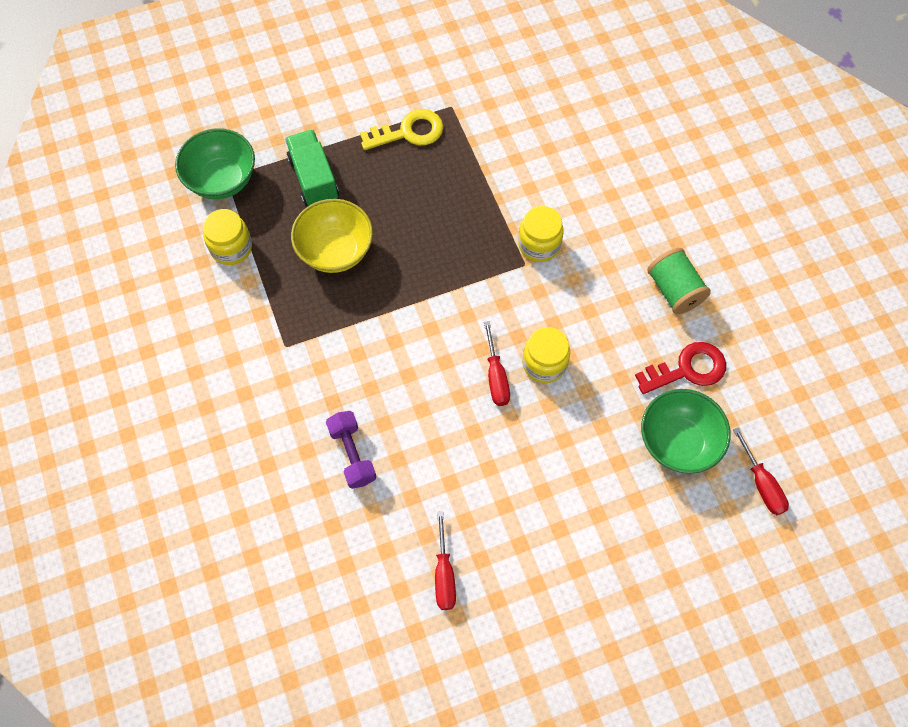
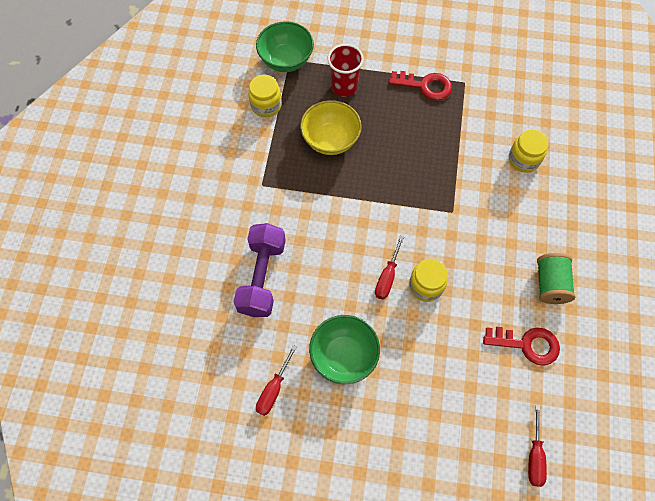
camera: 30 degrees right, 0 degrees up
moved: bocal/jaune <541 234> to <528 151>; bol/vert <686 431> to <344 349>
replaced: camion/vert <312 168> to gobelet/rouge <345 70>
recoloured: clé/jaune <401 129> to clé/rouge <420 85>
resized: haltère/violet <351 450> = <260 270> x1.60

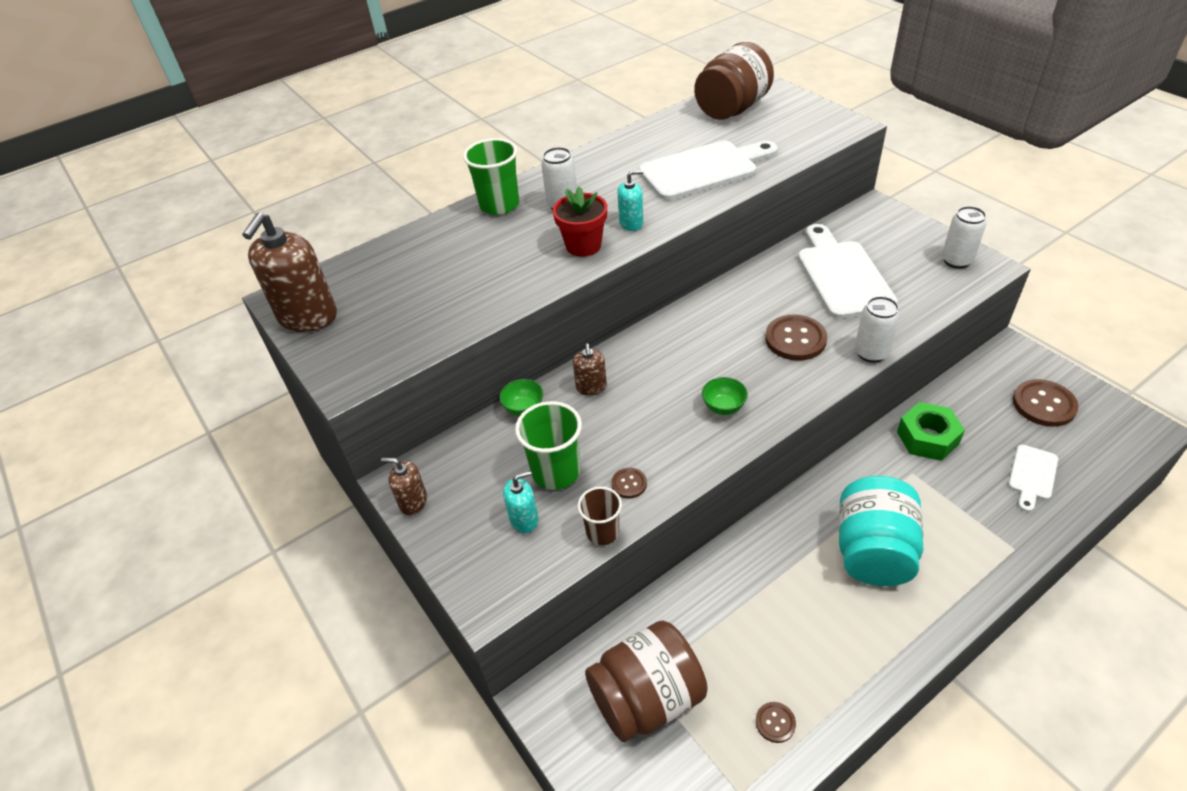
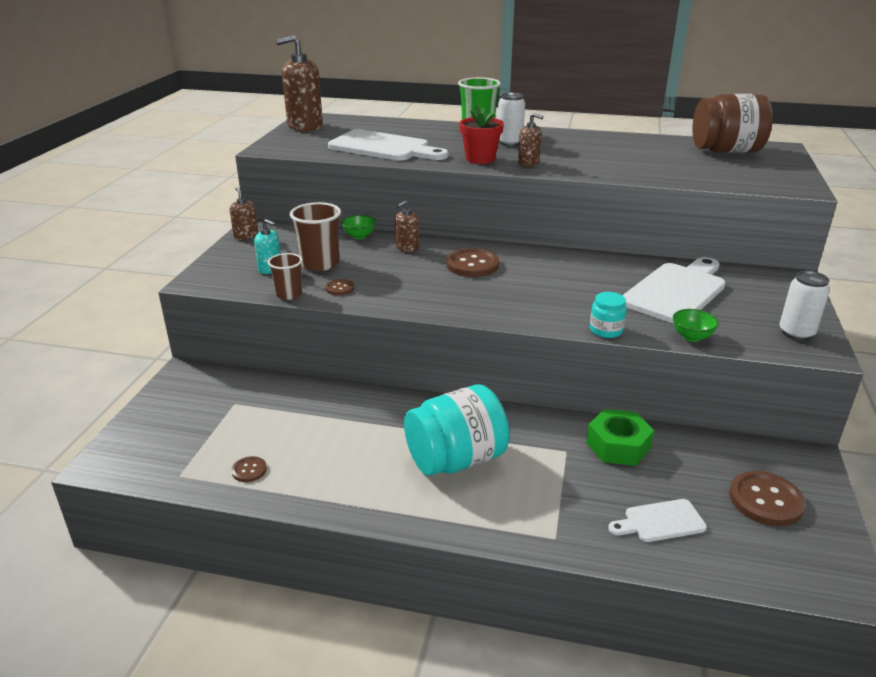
camera: 45 degrees right, 15 degrees down
removed: bocal/marron <646 681>
moved: planche à découper/blanc <708 170> to <388 145>; bol/vert <725 396> to <696 325>; bouton/marron <796 338> to <472 262>
replaced: canette/blanc <877 329> to bocal/turquoise <608 315>
recoloured: gobelet/vert <548 445> to gobelet/marron <315 236>; distributeur de savon/turquoise <630 200> to distributeur de savon/marron <530 140>

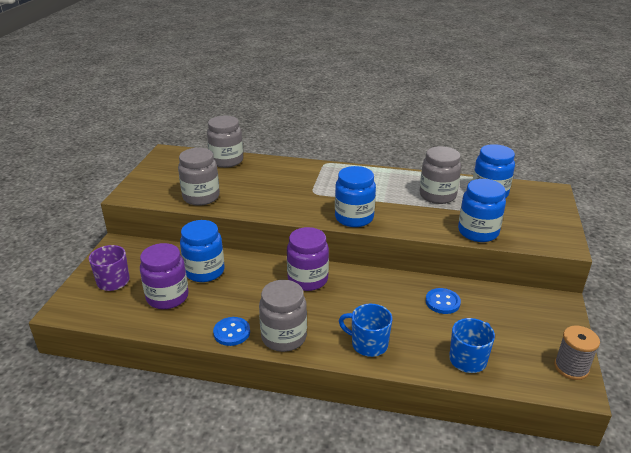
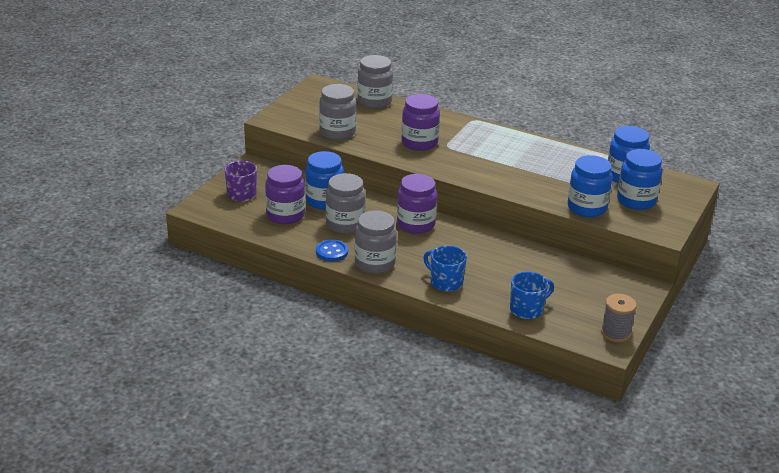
camera: 15 degrees right, 0 degrees up
removed: bouton/bleu <443 301>
added: bocal/violet <421 122>
moved: bocal/bleu <355 196> to <640 179>; bocal/gris <440 175> to <346 203>

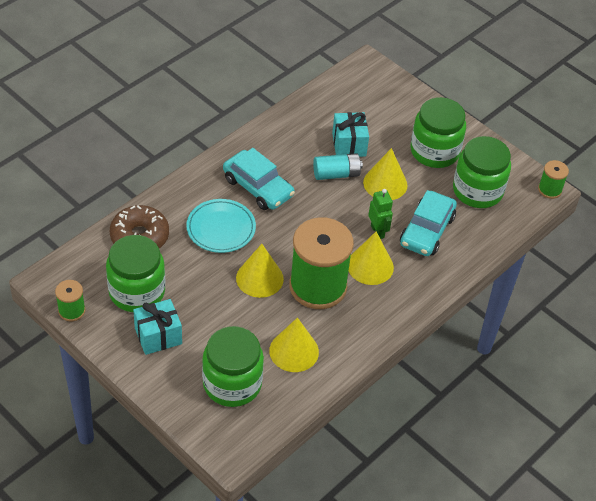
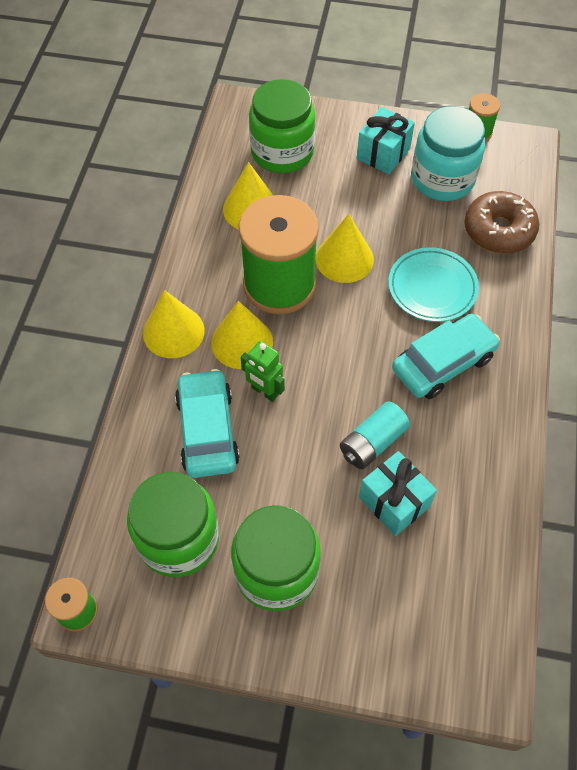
camera: 150 degrees right, 10 degrees up
moved: cône/jaune <385 174> to <174 324>
recoloured: bocal/vert <135 273> to bocal/turquoise <448 153>
turned: voiture/turquoise <259 179> = <446 356> 135 degrees clockwise

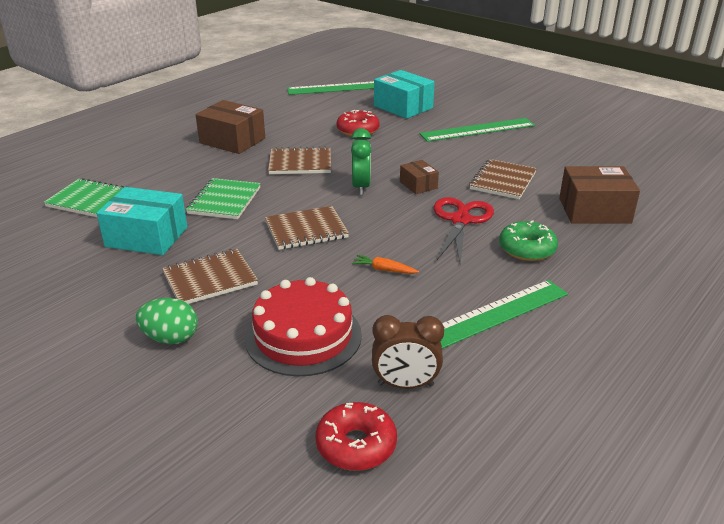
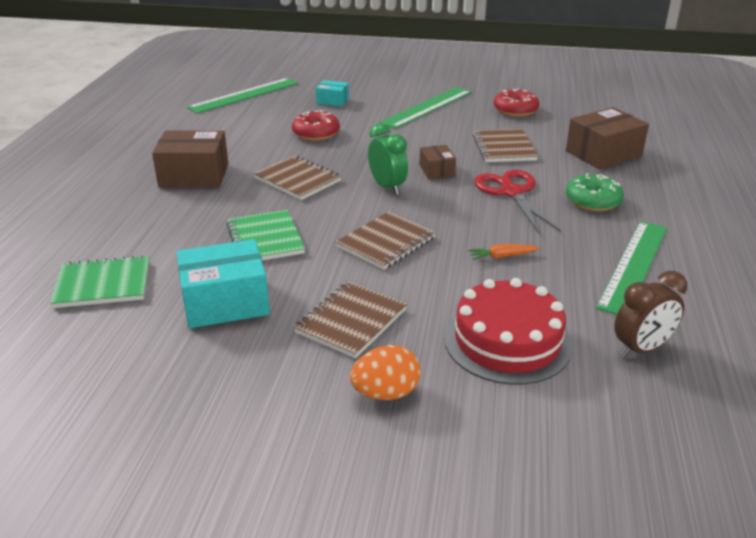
camera: 30 degrees left, 0 degrees up
moved: beignet/rouge <356 436> to <516 102>
recoloured: œuf/vert <167 321> to œuf/orange <385 372>
turned: carnet/marron <299 160> = <297 177> 75 degrees clockwise; boîte/marron <419 177> = <438 162> 45 degrees clockwise
resized: boîte/turquoise <404 94> = <332 93> x0.54

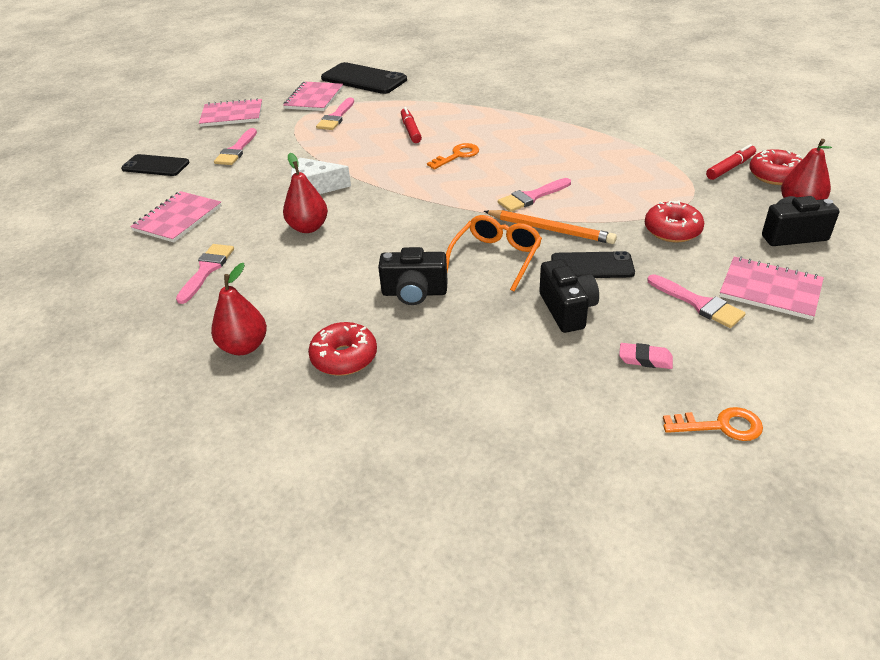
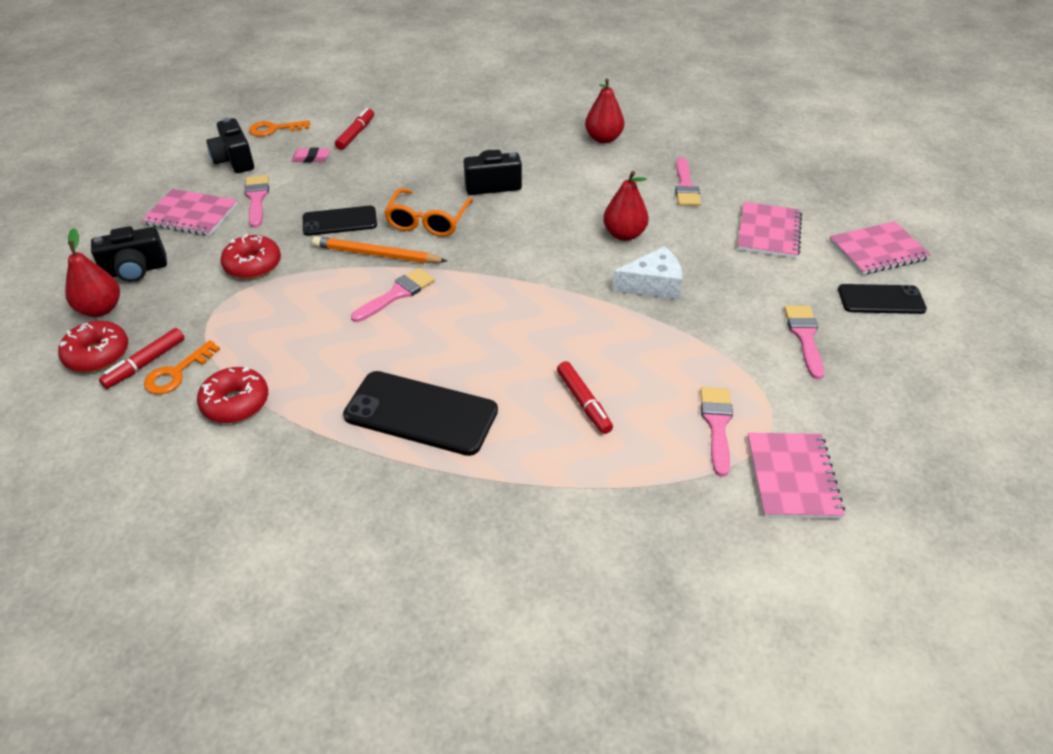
camera: 165 degrees right, 5 degrees up
added: feutre/rouge <354 129>
moved: carnet/rose <230 112> to <880 248>; beignet/rouge <342 349> to <232 395>; téléphone/noir <364 78> to <420 413>; clé/orange <453 156> to <182 367>; appareil photo/noir <569 296> to <230 145>
turned: pinceau/rose <696 301> = <256 201> 45 degrees clockwise

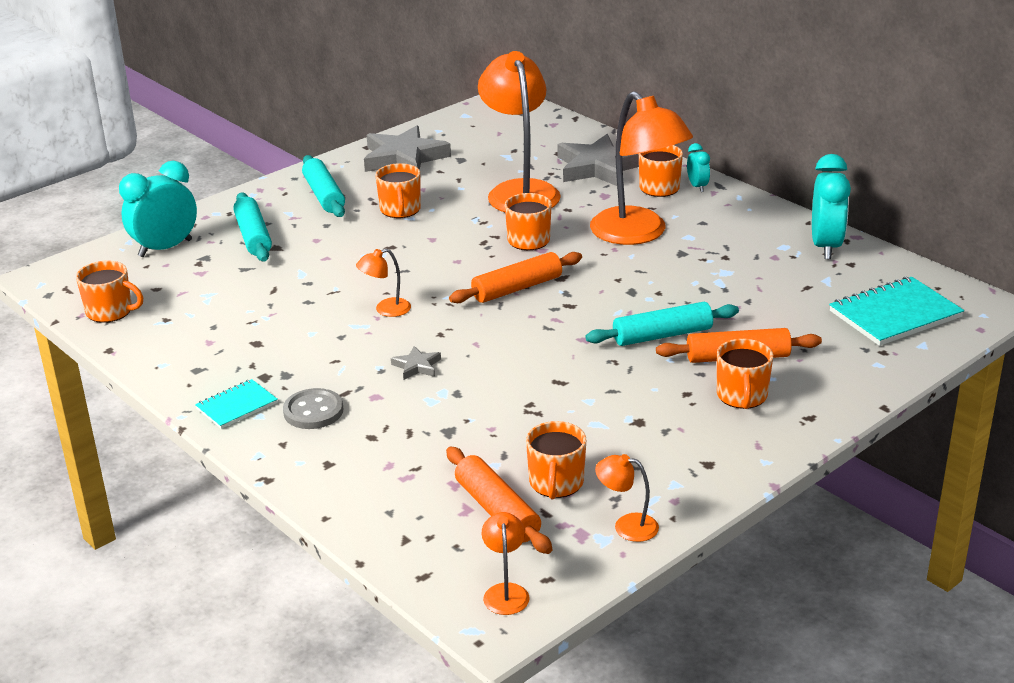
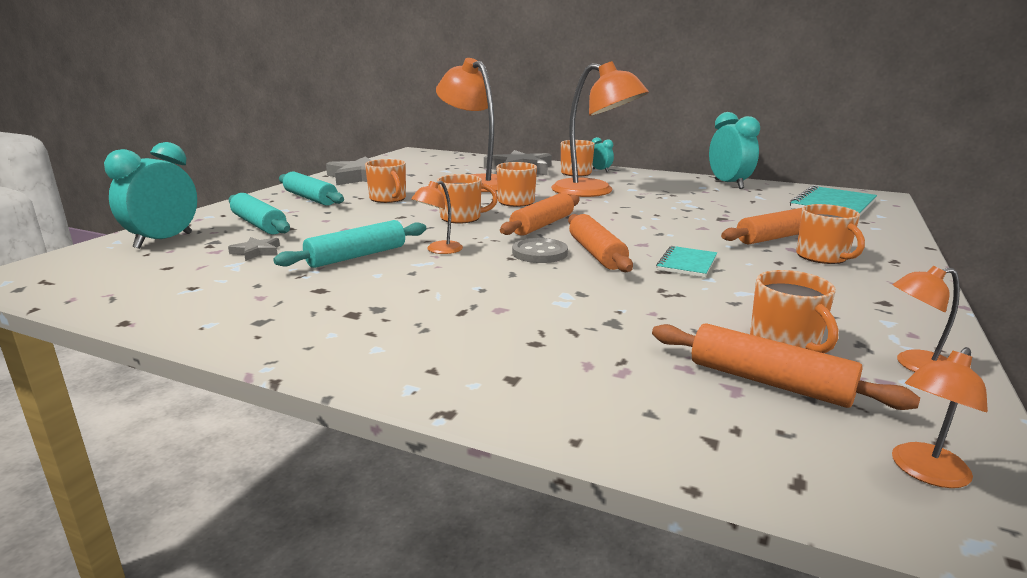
camera: 25 degrees left, 10 degrees down
added: rouleau à pâtisserie/orange <600 243>
moved: tasse/orange <109 292> to <467 199>; carnet/turquoise <236 404> to <686 261>; bouton/gris <313 408> to <540 250>; étoile/gris <416 363> to <254 249>; rouleau à pâtisserie/turquoise <662 324> to <349 244>
turned: lampe/orange <506 563> = <940 417> 105 degrees counterclockwise

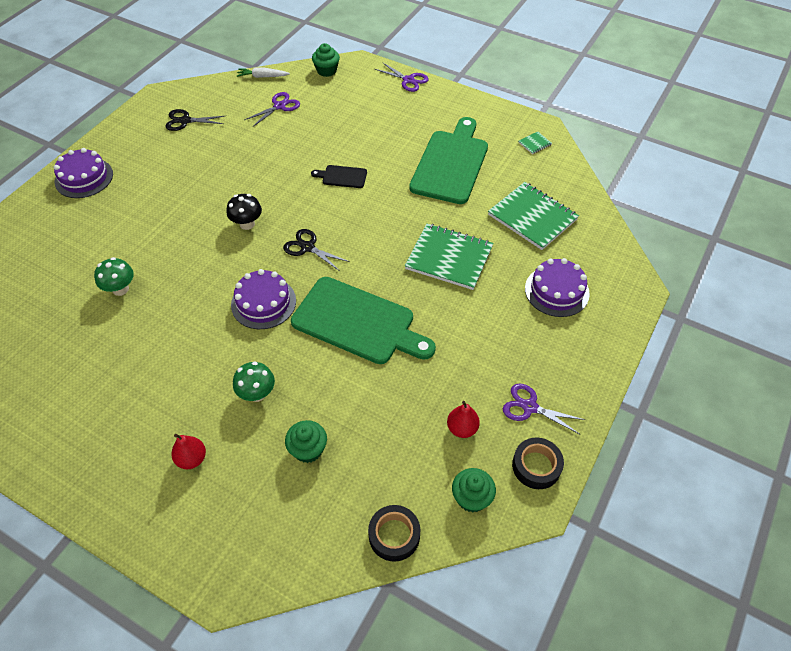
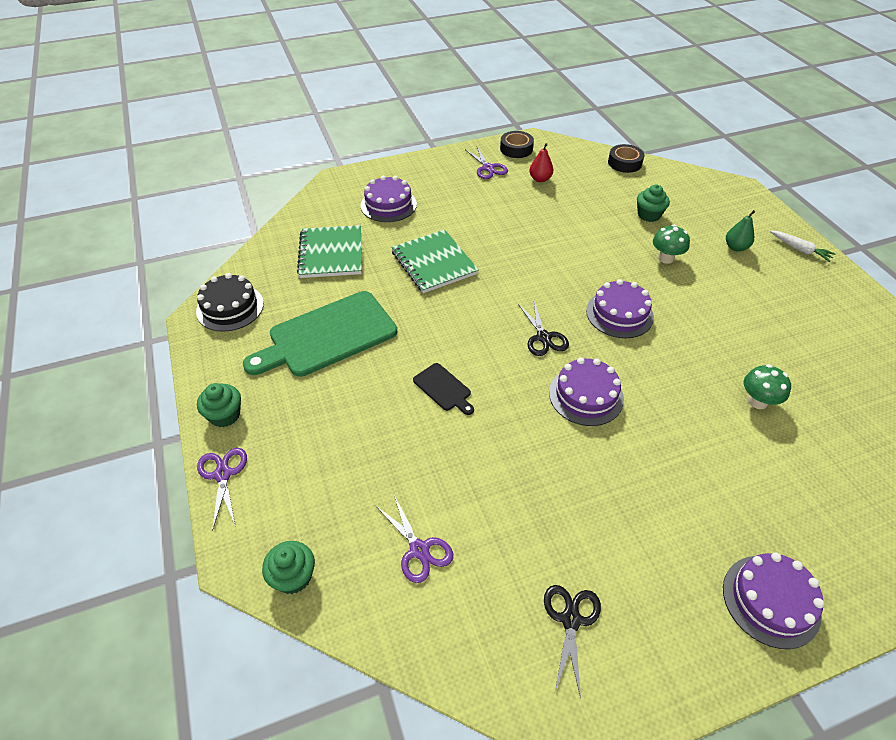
camera: 140 degrees left, 5 degrees down
removed: planche à découper/vert <363 320>
moved: carotte/blanc <263 72> to <802 246>; muffin/vert <474 490> to <219 405>
replaced: champignon/noir <244 212> to gâteau/violet <586 391>; carnet/vert <535 142> to gâteau/noir <230 302>
recoloured: poire/rouge <188 451> to poire/vert <740 230>
turned: ciseaux/noir <195 120> = <572 641> 120 degrees counterclockwise; ciseaux/violet <272 109> = <414 539> 120 degrees counterclockwise

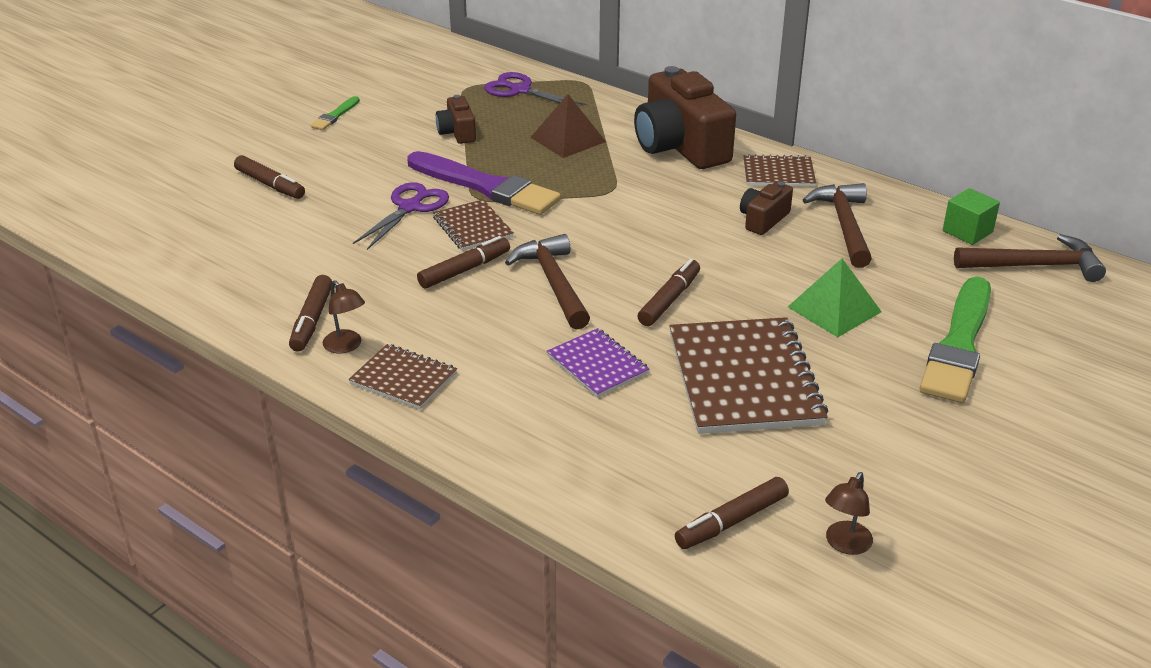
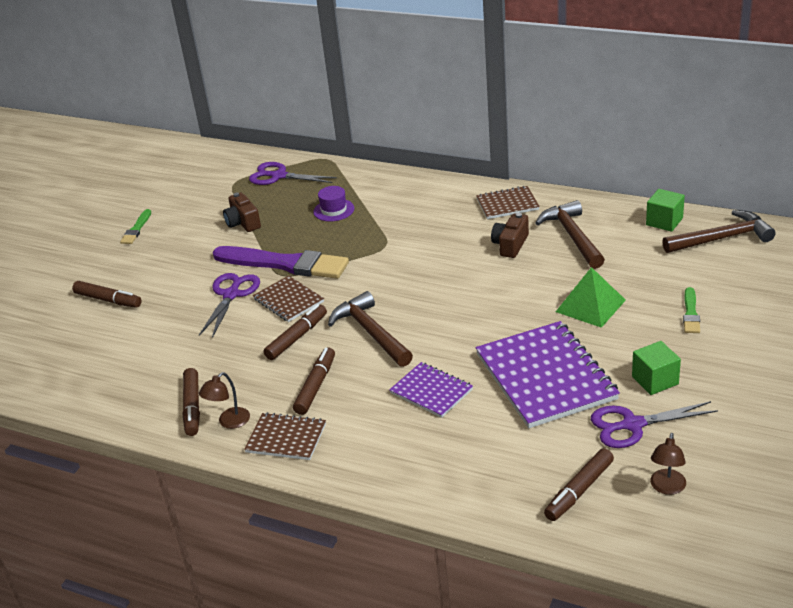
camera: 10 degrees left, 0 degrees up
removed: appareil photo/marron <685 117>
added: ciseaux/violet <654 424>; cube/vert <656 368>
moved: feutre/marron <669 292> to <314 381>
replaced: pyramide/marron <568 126> to chapeau/violet <333 204>
recoloured: carnet/marron <749 375> to carnet/violet <548 374>
turned: lampe/marron <344 316> = <224 400> 90 degrees clockwise
resized: pinceau/vert <955 340> = <691 310> x0.45

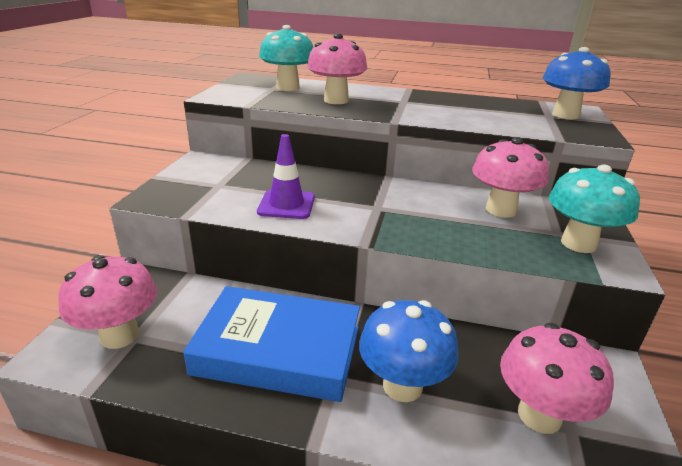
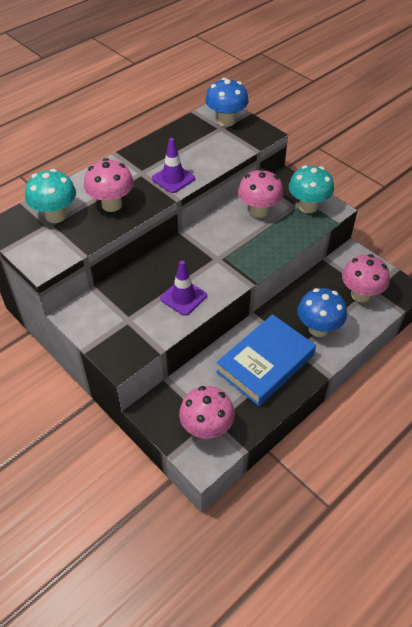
camera: 55 degrees left, 20 degrees up
added: cône de chantier/violet <173 165>

